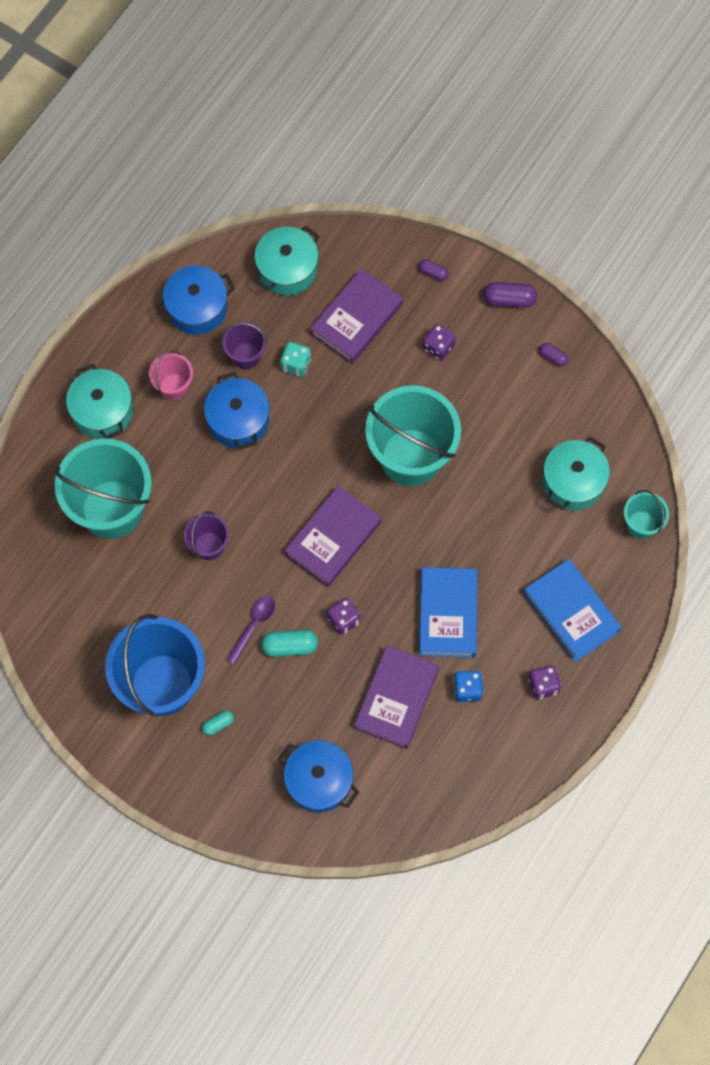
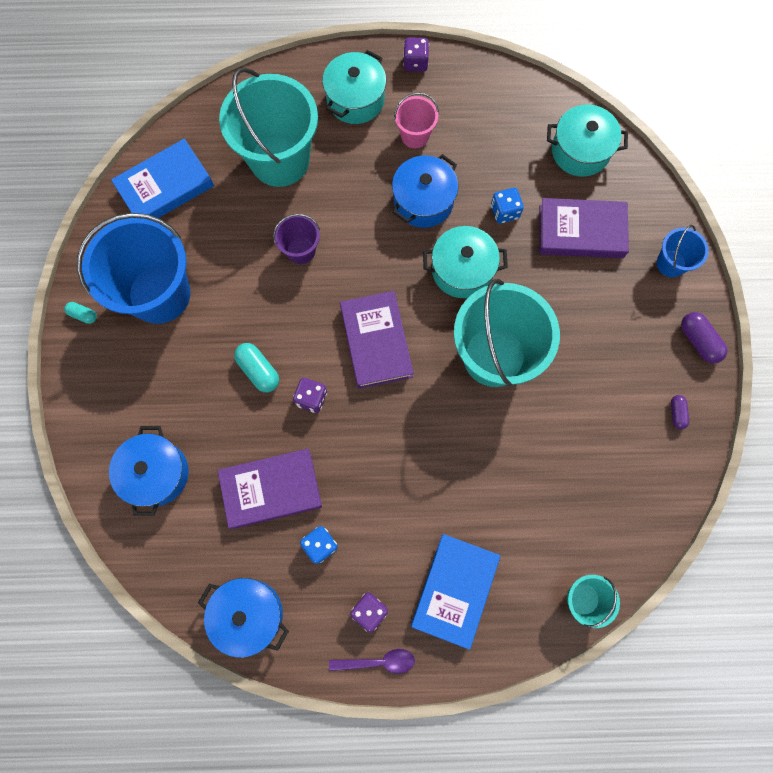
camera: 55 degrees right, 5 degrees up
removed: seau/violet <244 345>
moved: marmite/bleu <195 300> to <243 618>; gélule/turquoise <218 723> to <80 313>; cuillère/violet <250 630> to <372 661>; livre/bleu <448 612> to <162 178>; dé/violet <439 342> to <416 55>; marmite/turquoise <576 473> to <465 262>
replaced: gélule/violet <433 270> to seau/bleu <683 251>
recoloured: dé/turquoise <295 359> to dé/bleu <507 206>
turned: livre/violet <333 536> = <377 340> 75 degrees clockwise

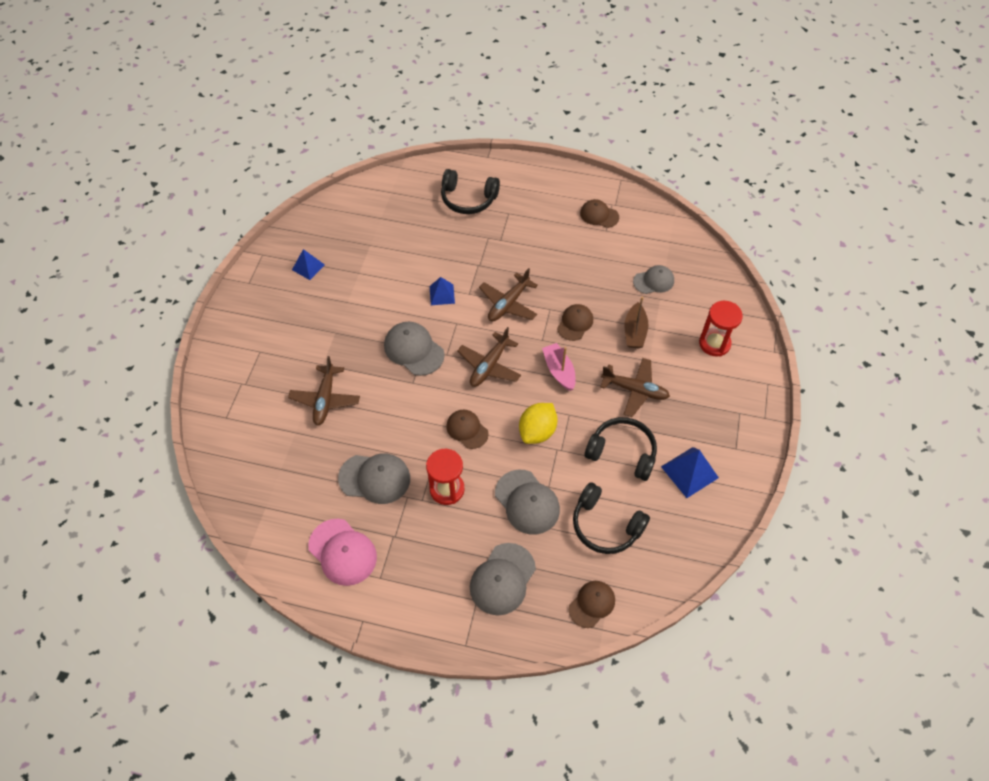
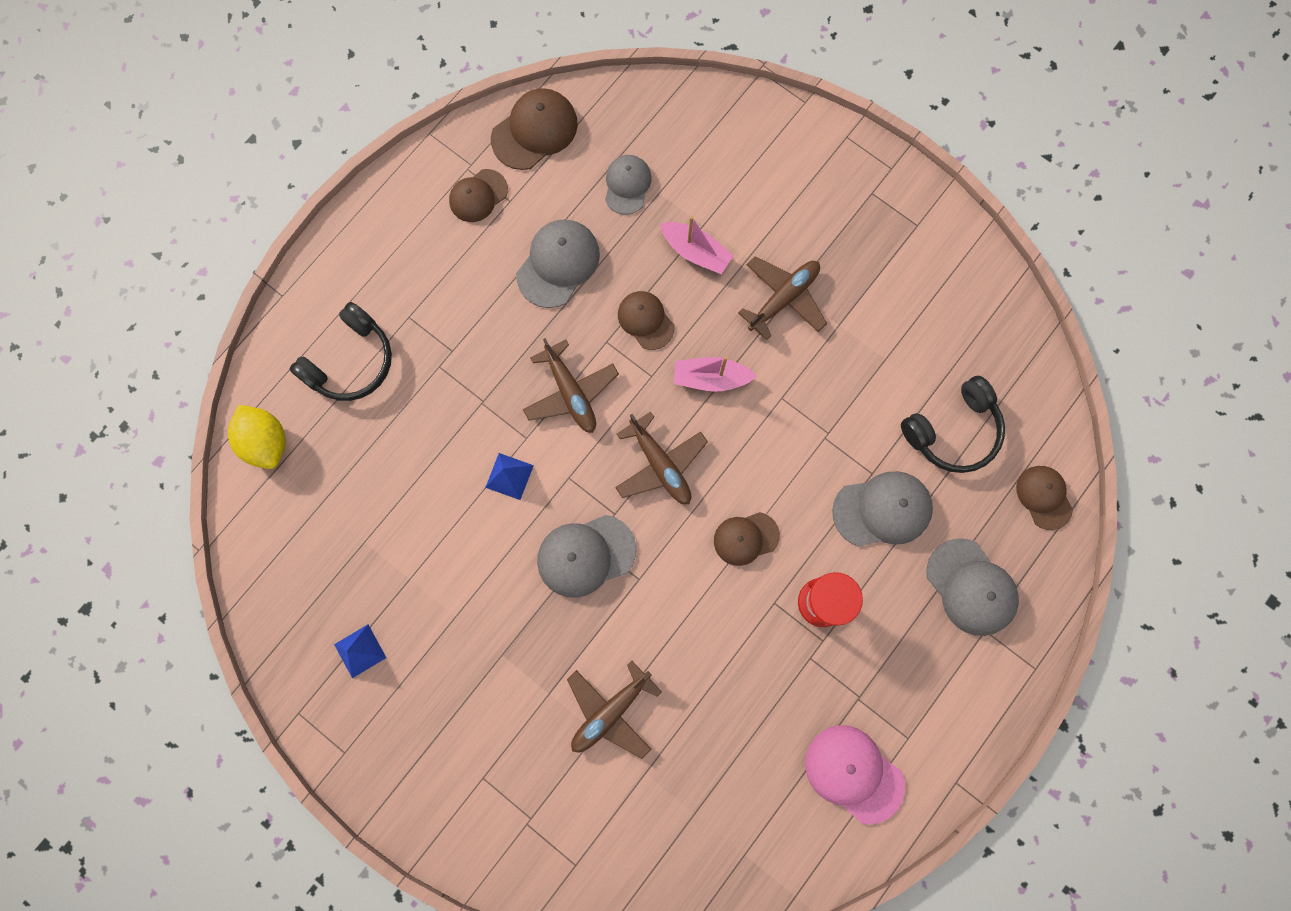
camera: 65 degrees left, 20 degrees up
removed: casque audio/noir <621 449>; pyramide/bleu <690 472>; sablier/rouge <721 328>
added: casquette/marron <534 129>
moved: casquette/gris <374 478> to <558 263>; citron/jaune <538 423> to <257 437>
recoloured: bateau/marron <636 322> to bateau/rose <696 245>
turned: avion/marron <324 391> = <614 710> 105 degrees clockwise; casquette/rose <342 552> = <855 774> 120 degrees counterclockwise

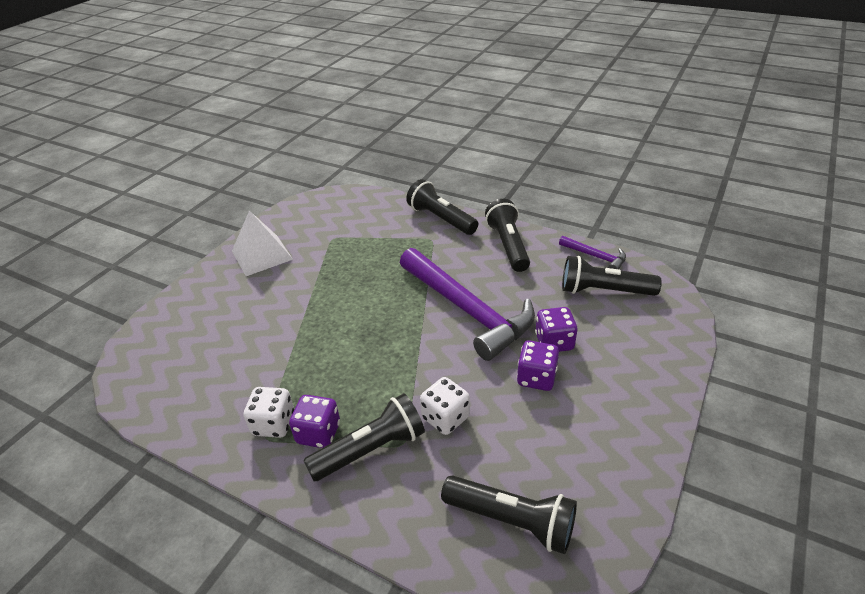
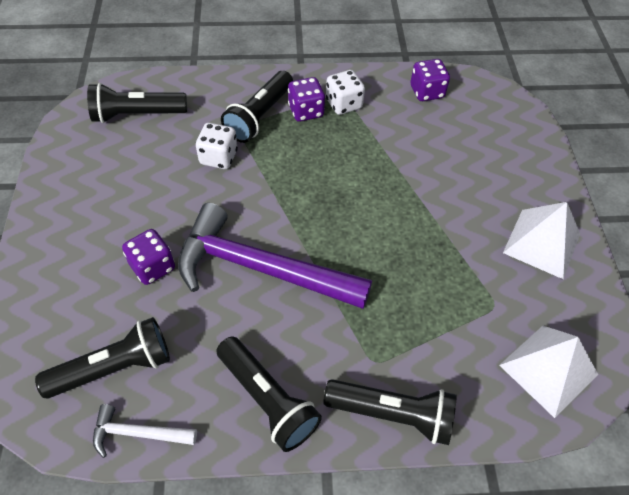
camera: 145 degrees right, 15 degrees up
added: pyramide/blanc <548 372>
moved: dé/violet <538 365> to <430 80>
recoloured: marteau/violet <592 252> to marteau/blanc <145 431>

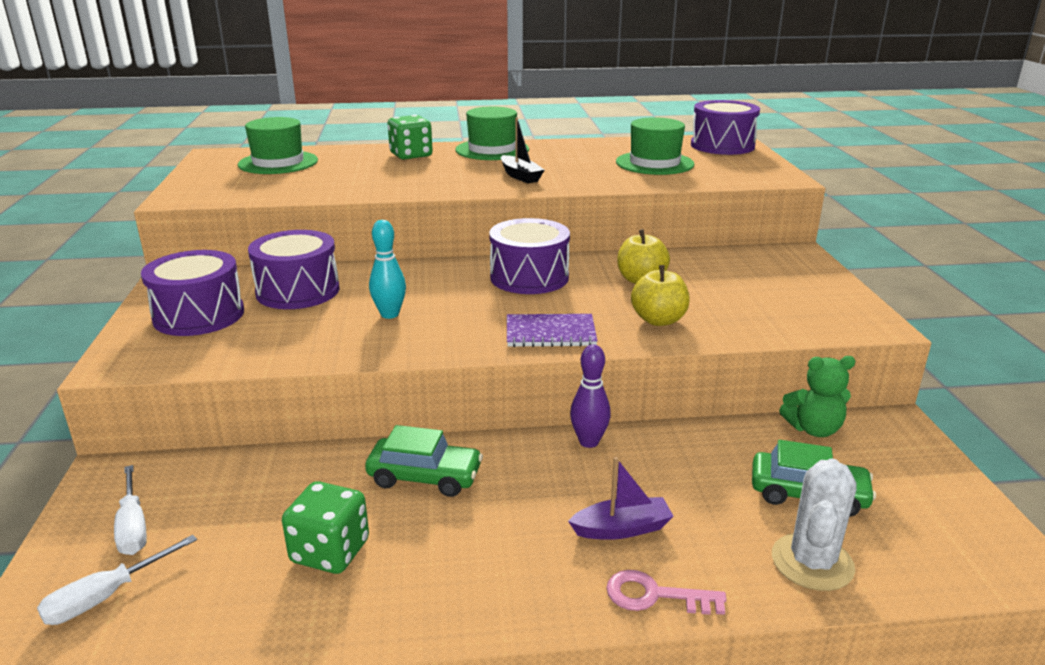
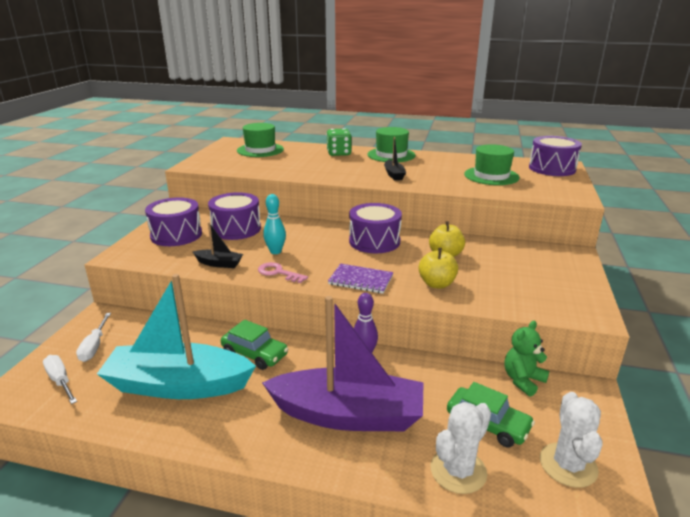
camera: 20 degrees right, 0 degrees up
added: bateau/noir <218 245>; cactus/blanc <571 440>
moved: clé/rose <666 592> to <283 272>
replaced: dé/vert <325 527> to bateau/turquoise <176 336>
turned: tournevis/blanc <117 580> = <60 379> 75 degrees clockwise; ours en peluche/vert <817 396> = <526 359> 120 degrees clockwise
resized: bateau/violet <621 498> = <342 363> x2.35

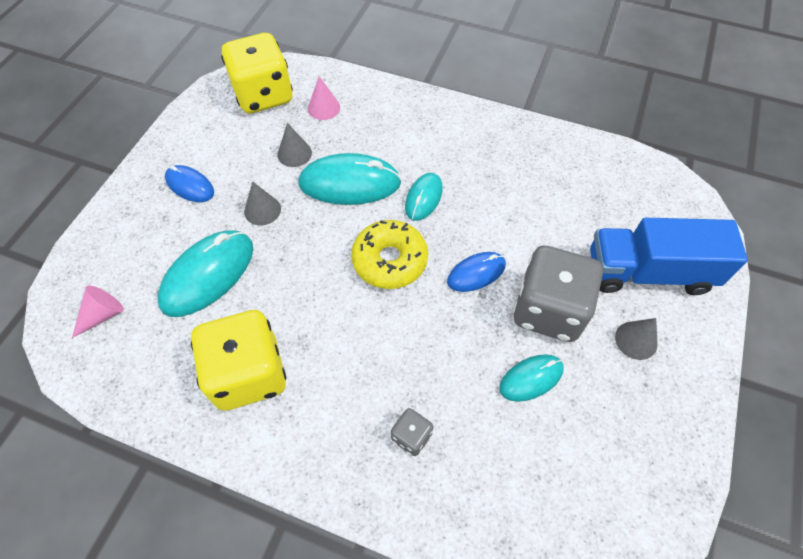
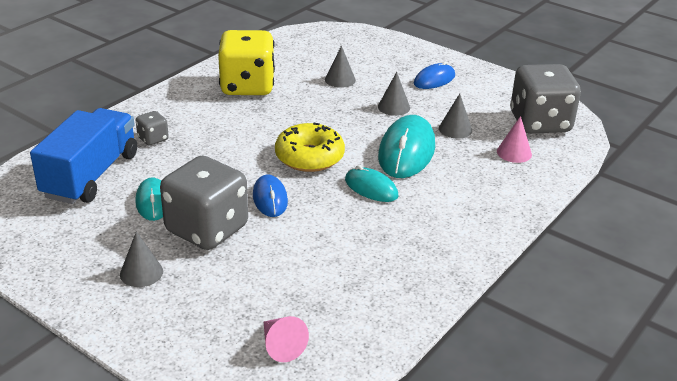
camera: 105 degrees right, 25 degrees down
moved: cône/rose <98 311> to <286 339>; camion/bleu <669 256> to <83 156>
replaced: souris/turquoise <205 274> to cône/gris <340 66>
recoloured: dé/jaune <257 73> to dé/gris <545 99>

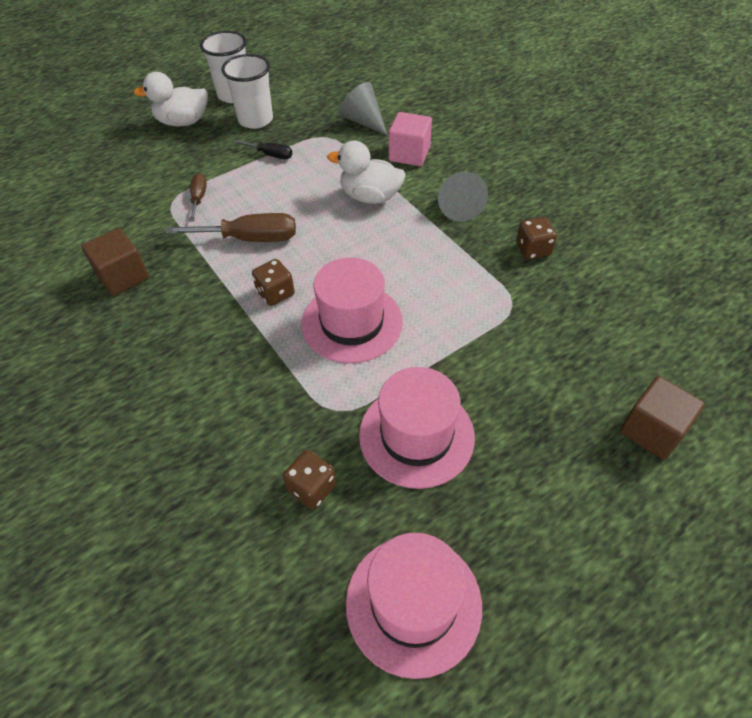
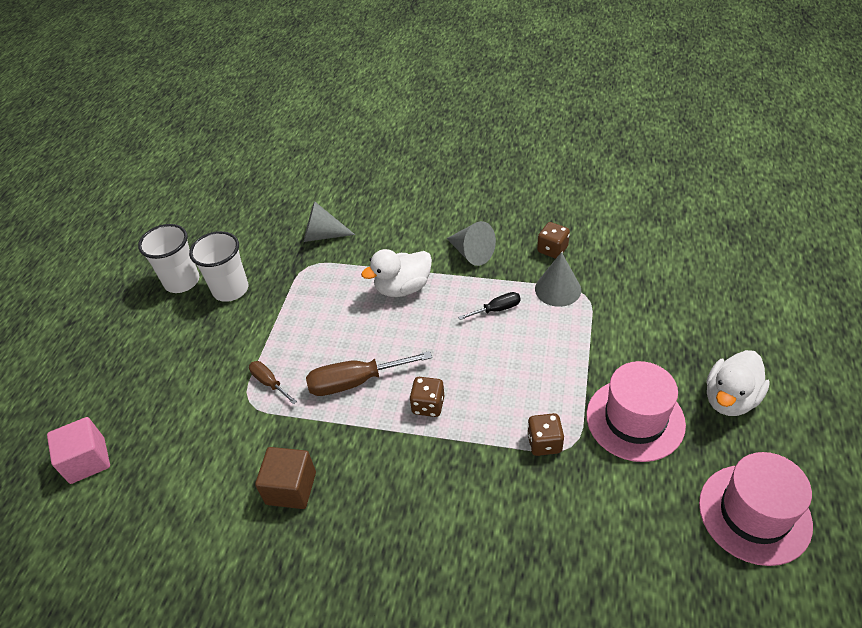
camera: 40 degrees left, 5 degrees down
removed: chapeau/rose <352 310>; cube/marron <662 418>
added: cône/gris <558 279>
moved: canard/blanc <170 99> to <738 383>; tournevis/noir <263 149> to <489 306>; dé/marron <309 479> to <545 434>; cube/rose <410 139> to <78 450>
turned: tournevis/marron <231 227> = <369 373> 150 degrees counterclockwise

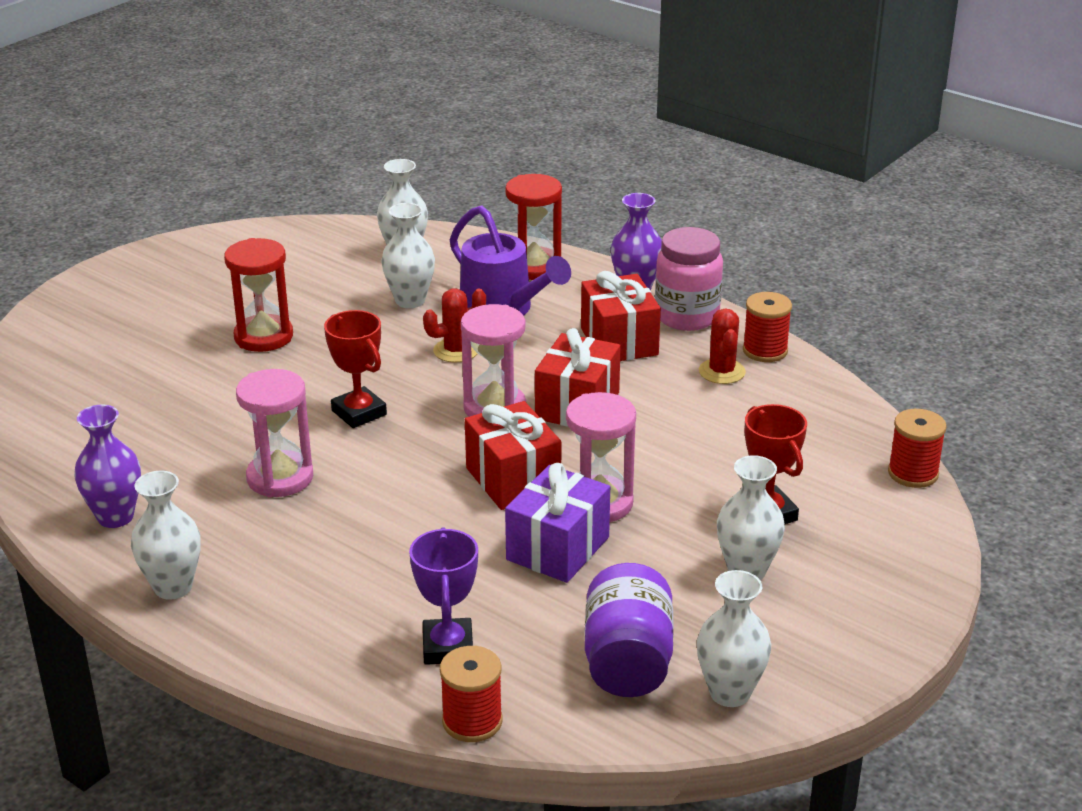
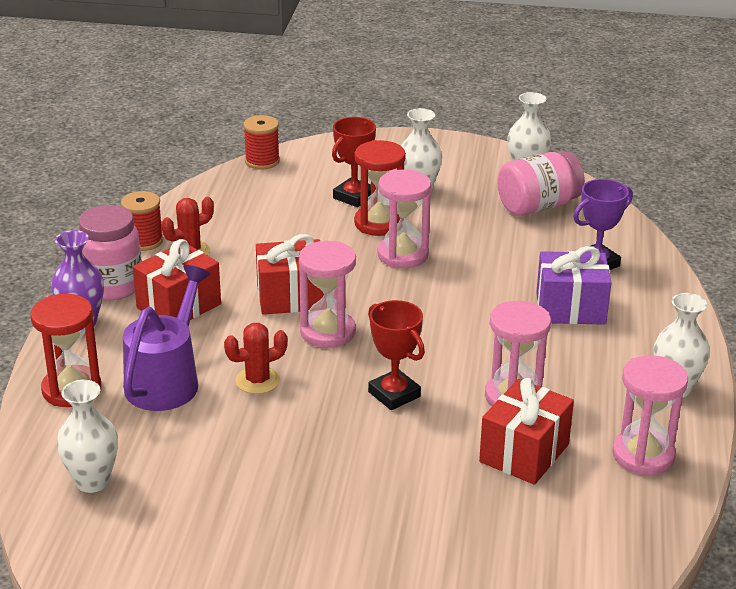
camera: 120 degrees left, 0 degrees up
removed: vase/blanc <408 255>; bobine/rouge <471 694>
moved: sablier/rouge <258 295> to <380 188>; cadeau/rouge <513 455> to <526 431>; cadeau/violet <557 523> to <573 285>
replaced: vase/violet <107 466> to sablier/rose <650 415>
recoloured: bocal/violet <629 630> to bocal/rose <541 184>
turned: trophée/rouge <355 369> = <396 355> 60 degrees counterclockwise; cactus/rouge <454 325> = <256 358> 60 degrees counterclockwise

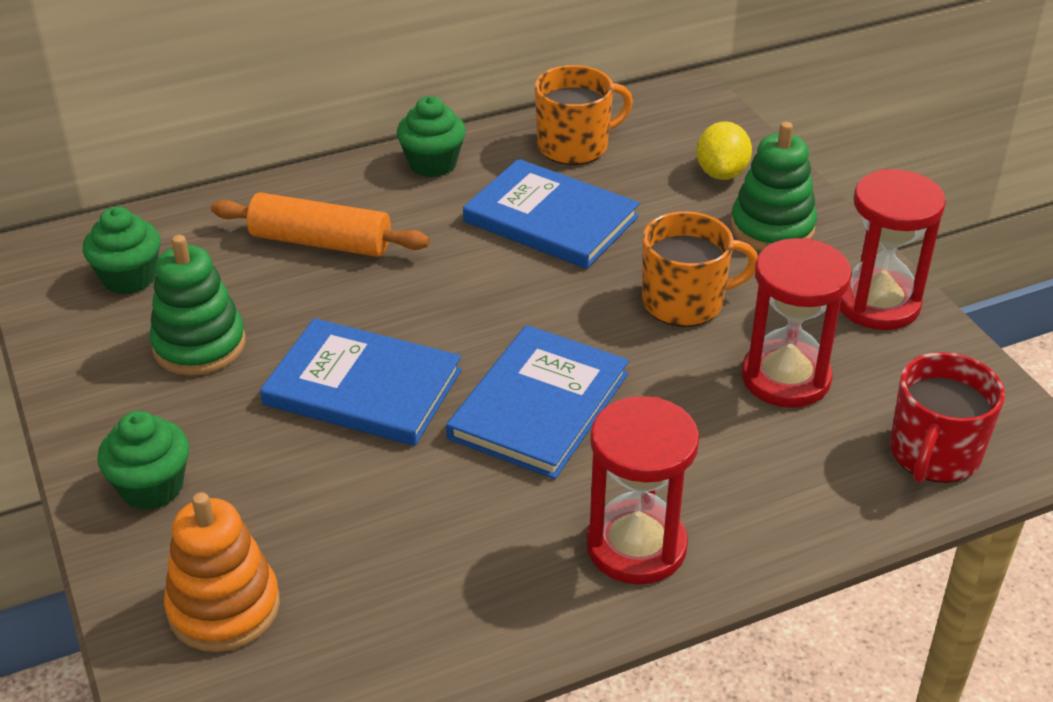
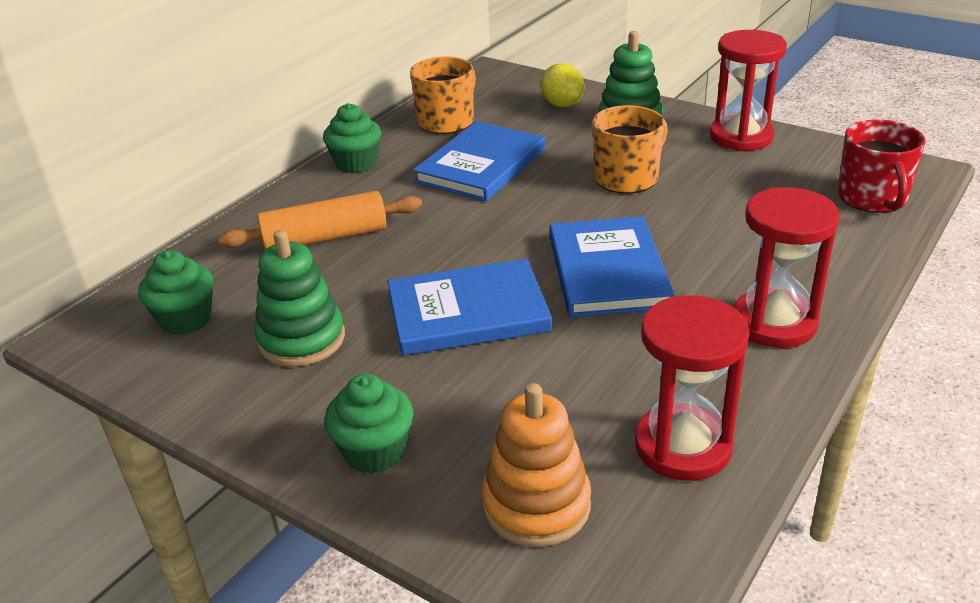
camera: 30 degrees left, 5 degrees down
moved: sablier/rouge <797 323> to <692 388>
turned: livre/bleu <551 214> = <479 161> 60 degrees counterclockwise

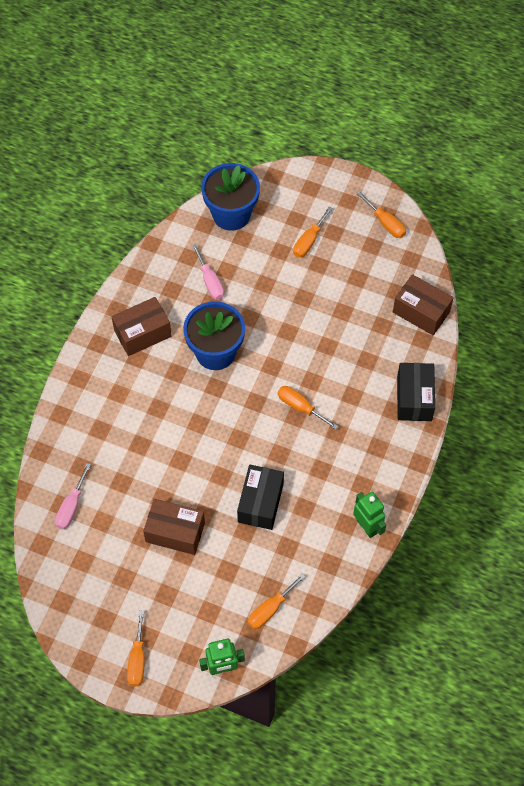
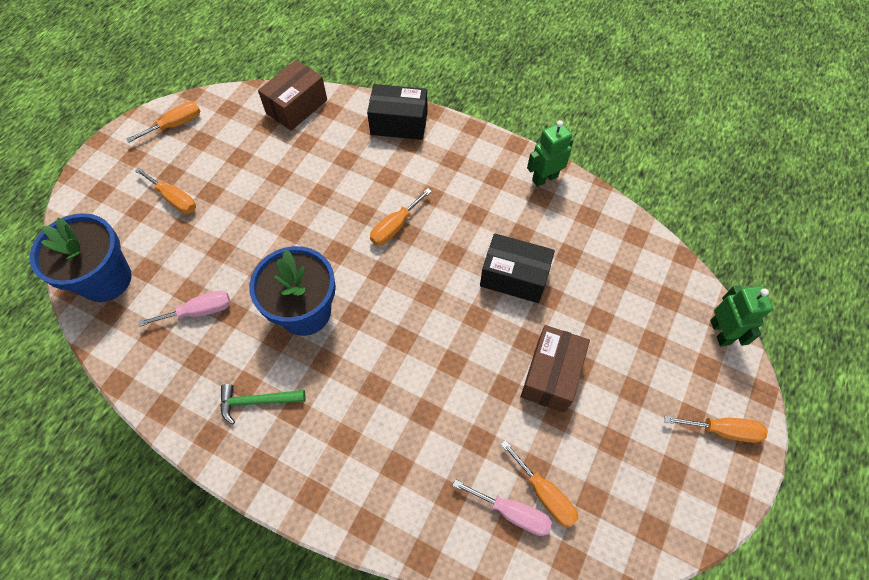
camera: 85 degrees left, 0 degrees up
moved: tournevis/orange <277 601> to <540 484>
replaced: boîte/marron <142 326> to marteau/vert <263 404>

